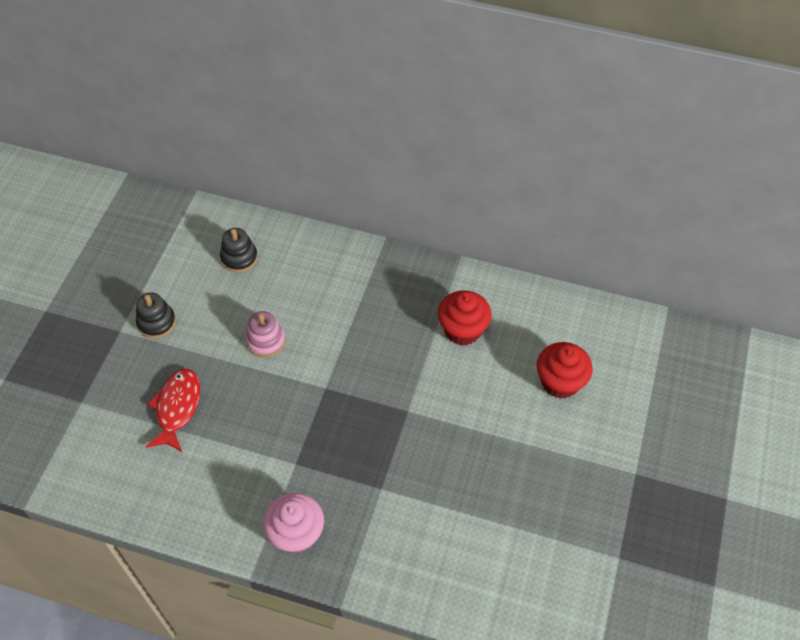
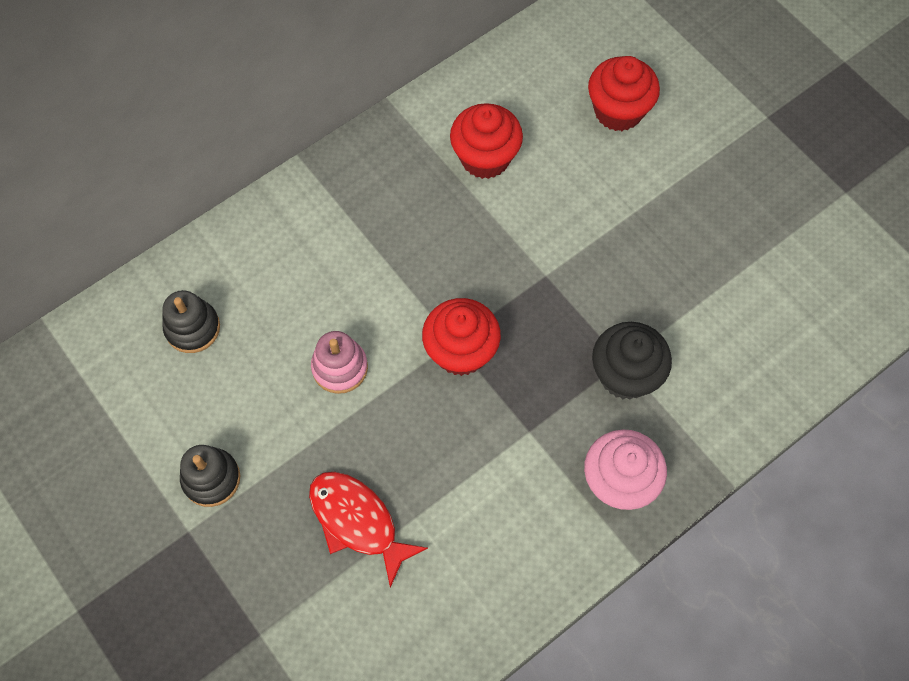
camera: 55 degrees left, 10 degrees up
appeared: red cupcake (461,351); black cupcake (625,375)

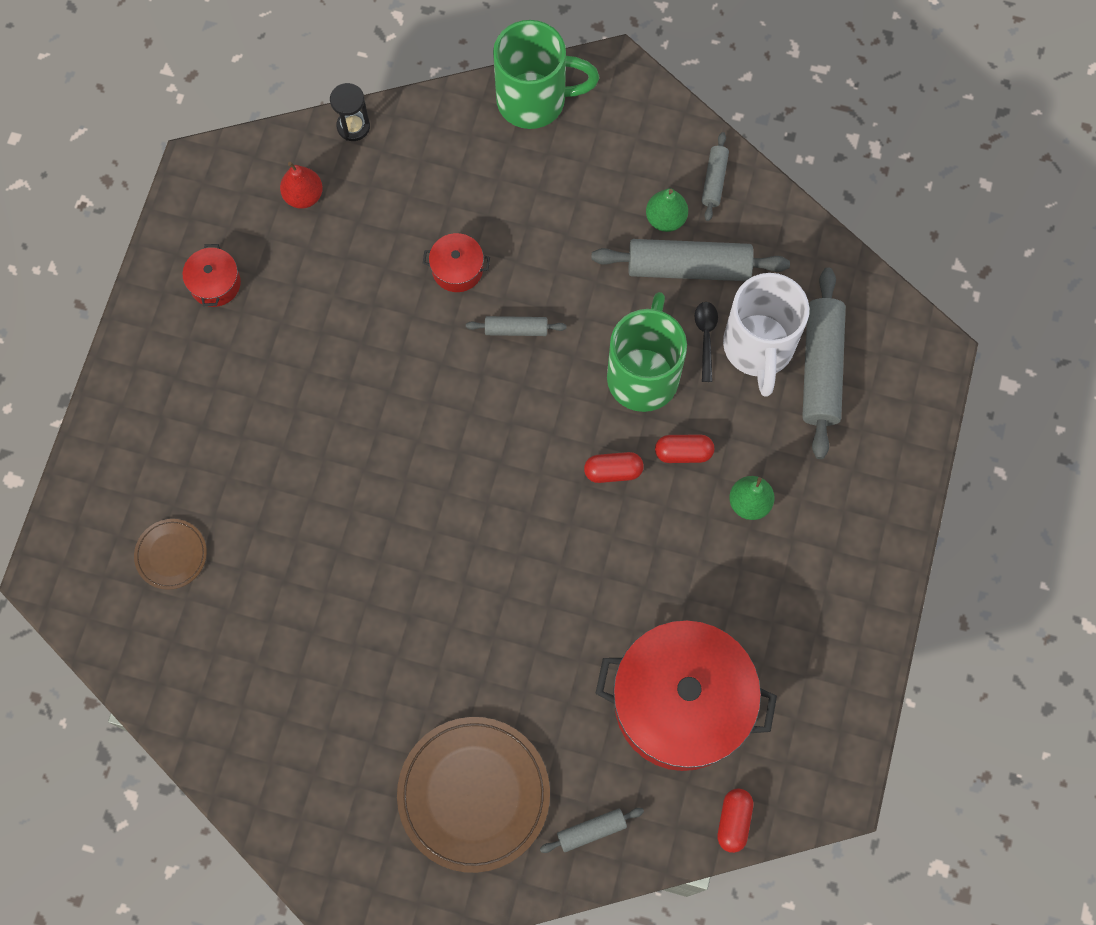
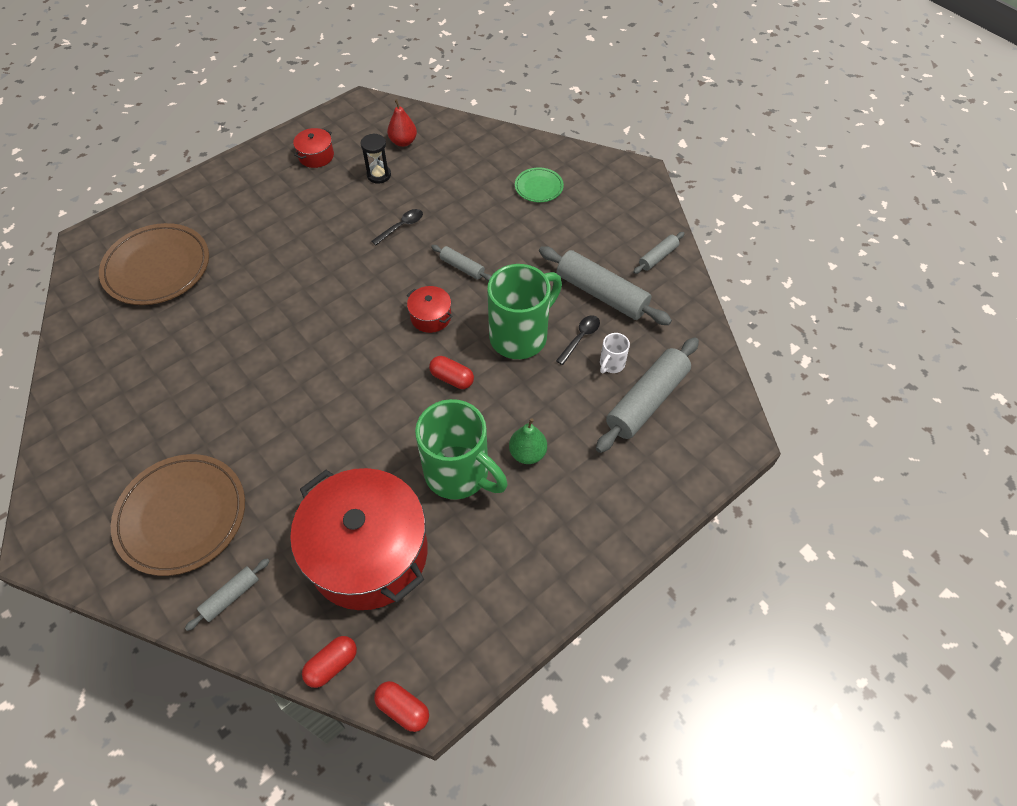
camera: 35 degrees right, 15 degrees down
missing: green pear (665,219)
appeared: green plate (539,187); black spoon (401,227)
relocated: green mug (535,100) to (459,474); black hourglass (353,126) to (379,175); red pot (457,269) to (431,317); red capsule (683,452) to (403,709)
spun: grey rolling pin (591,831) = (231,596) 60 degrees counterclockwise
size: white mug (758,348) = (611,364) x0.43; brown plate (171,555) = (157,268) x2.02

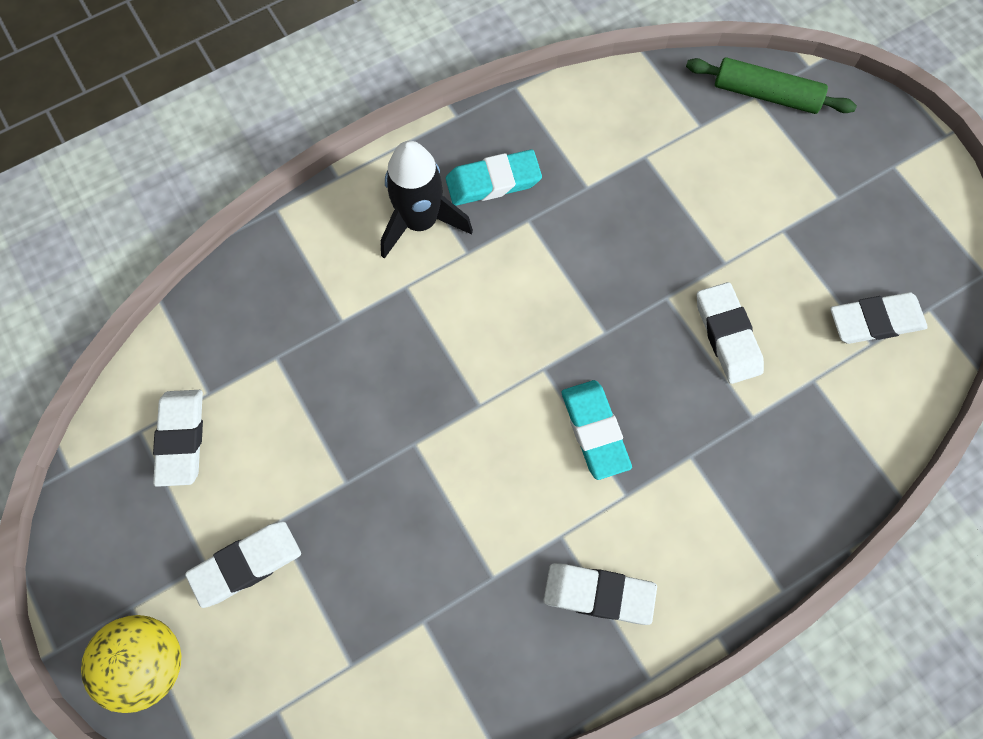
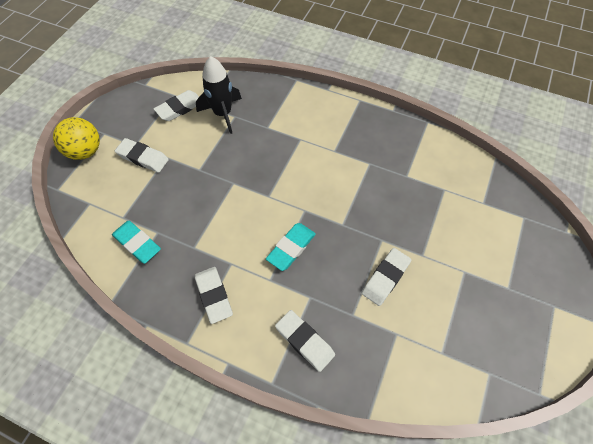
camera: 55 degrees right, 10 degrees down
missing: green rolling pin (766,94)
relocated: black rocket (420,221) to (223,114); turquoise eraser (493,182) to (137,243); white eraser (875,321) to (304,341)

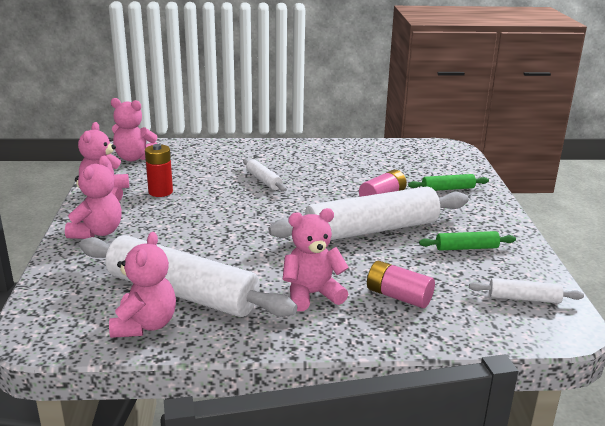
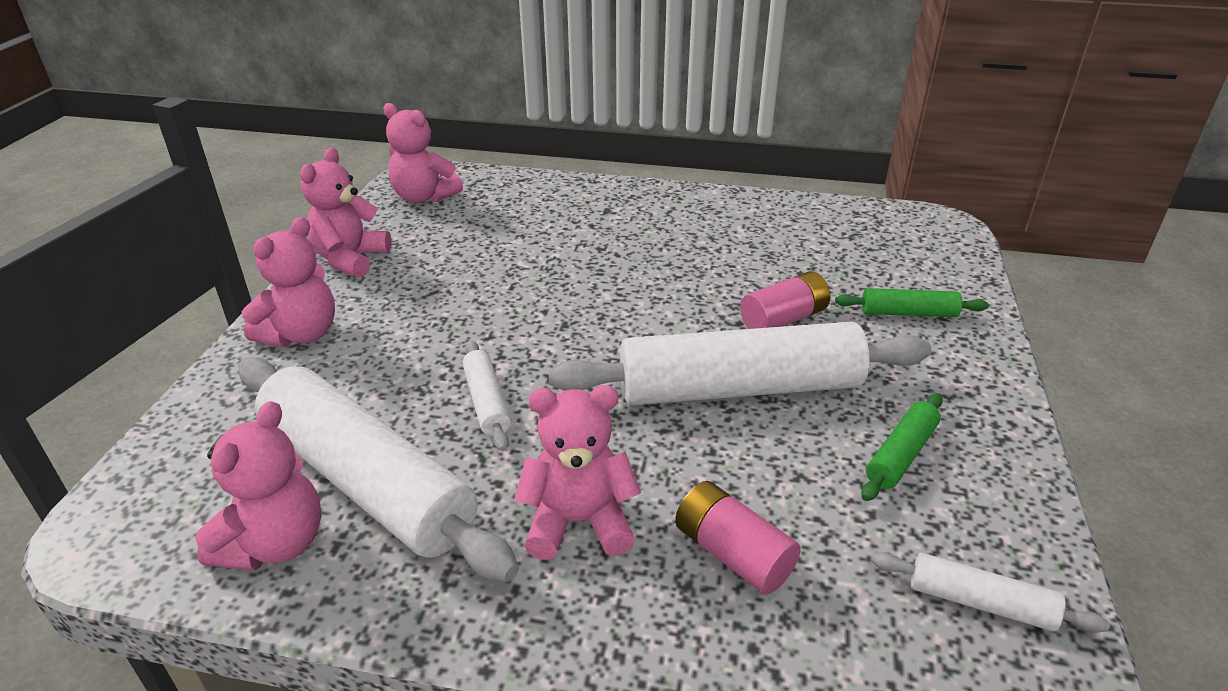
camera: 15 degrees right, 10 degrees up
missing: red battery (160,192)
relocated: white rolling pin (264,180) to (487,402)
spun: green rolling pin (466,248) = (901,455) 60 degrees counterclockwise

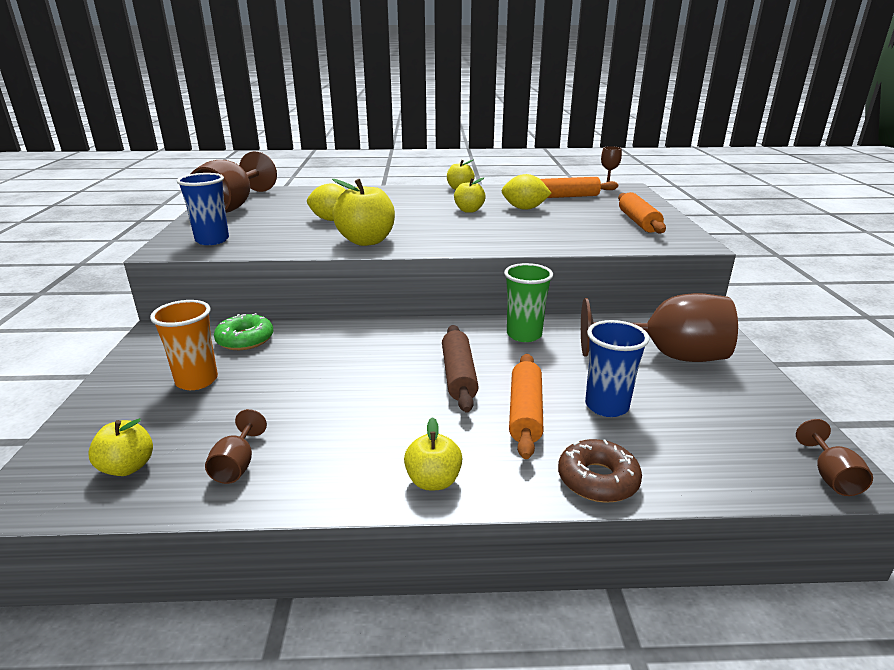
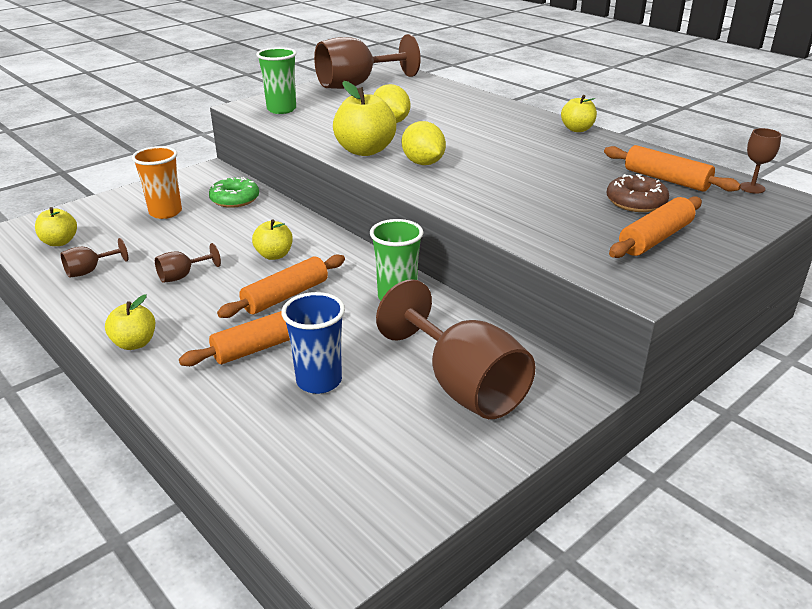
camera: 50 degrees right, 5 degrees up
relocated: yellow lemon (524,208) to (423,163); yellow apple (469,210) to (274,255); brown goblet (831,477) to (182,276); brown donut (597,479) to (636,202)
colour: blue cup (212,240) to green cup (281,109); brown rolling pin (458,376) to orange rolling pin (285,296)

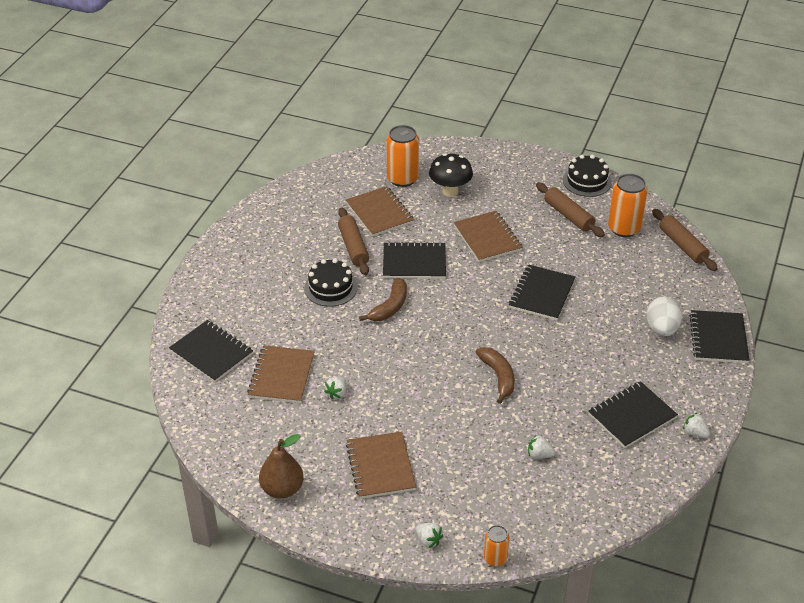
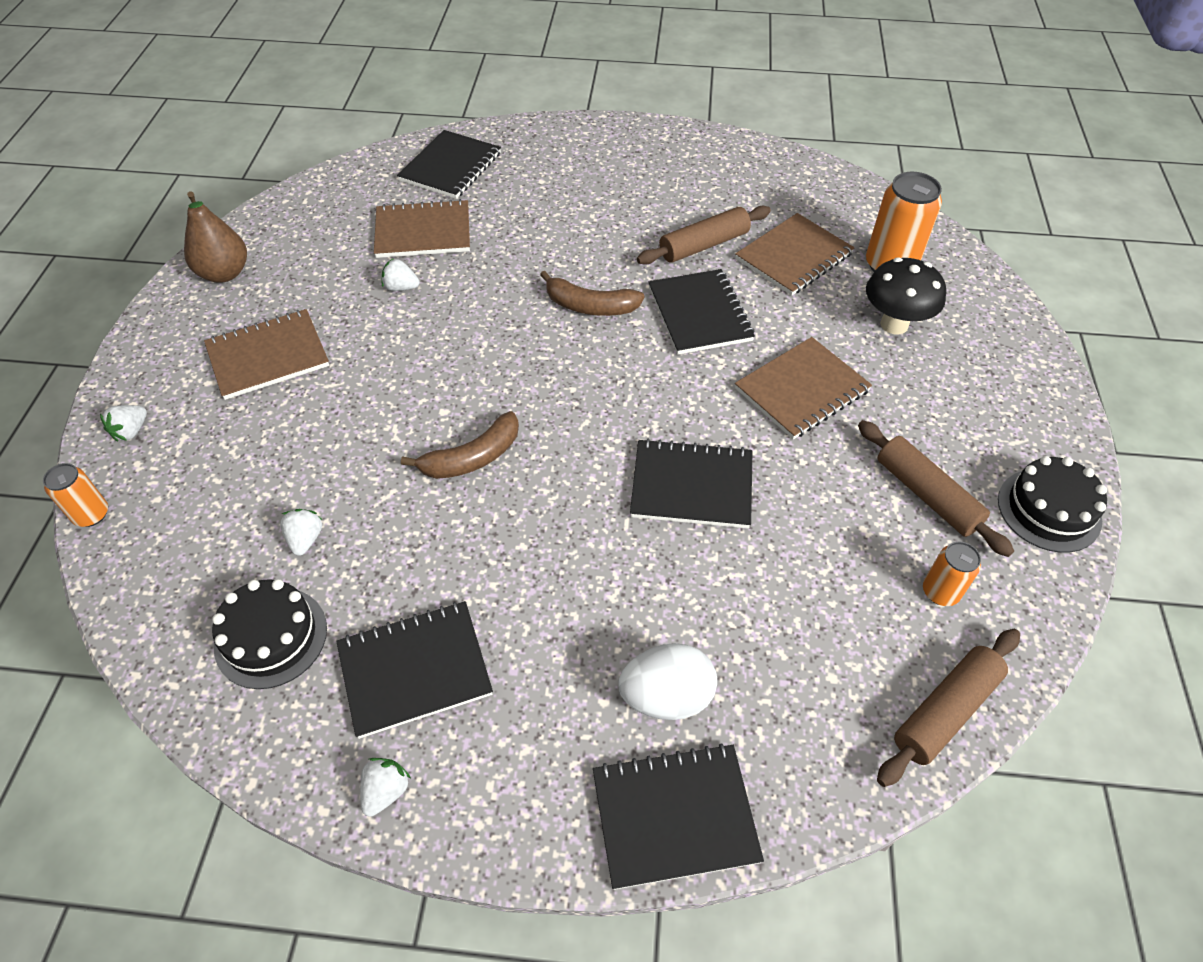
camera: 75 degrees right, 10 degrees up
relocated: black cake (330,288) to (271,637)
spun: brown rolling pin (568,215) = (927,495) 75 degrees counterclockwise; black notebook (632,416) = (414,669) 60 degrees counterclockwise
size: orange can (624,228) = (940,592) x0.56

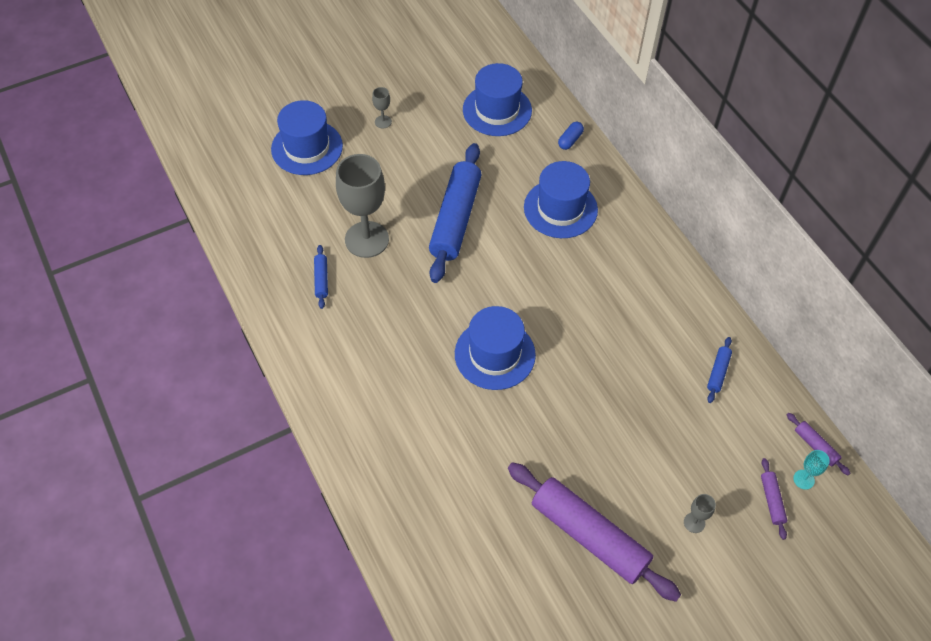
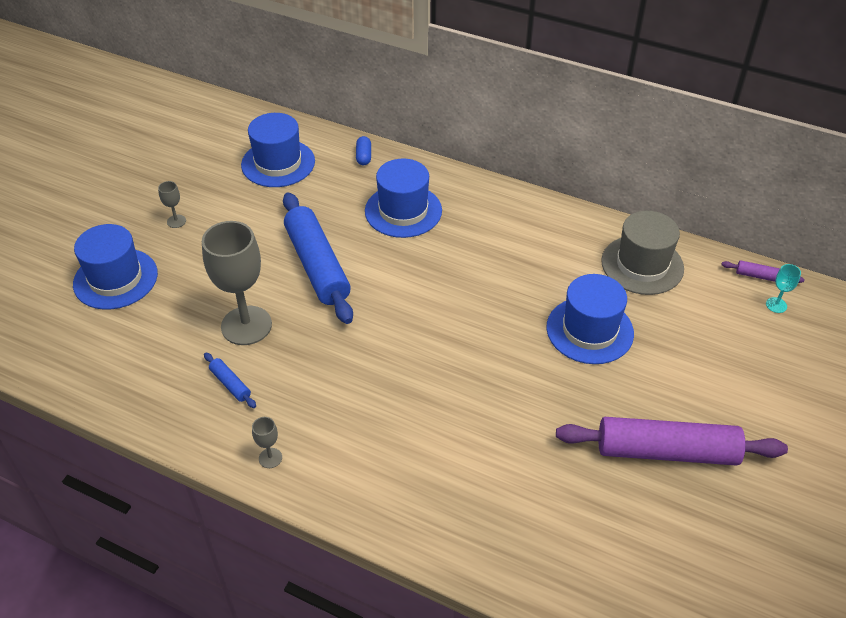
camera: 35 degrees left, 10 degrees down
missing: purple rolling pin (771,500)
relocated: blue hat (495,354) to (589,330); grey goblet (694,522) to (270,458)
exchanged: blue rolling pin (718,372) to grey hat (642,265)

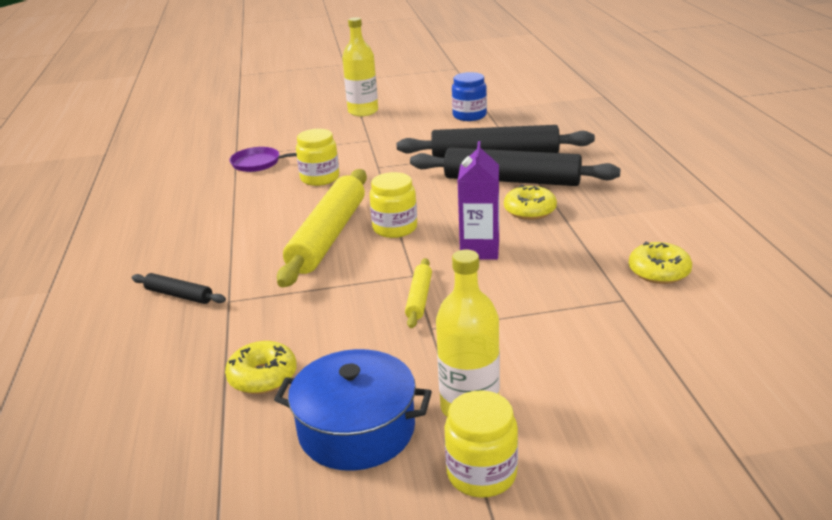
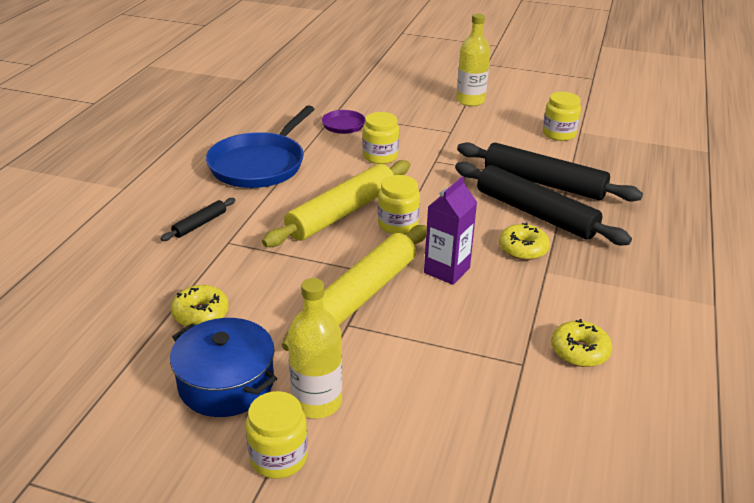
camera: 25 degrees right, 5 degrees up
appeared: blue pan (259,164)
colour: blue jar (469,116) to yellow jar (559,134)
spun: black rolling pin (179,295) = (200,224) 75 degrees clockwise
size: yellow rolling pin (419,298) = (361,295) x2.20

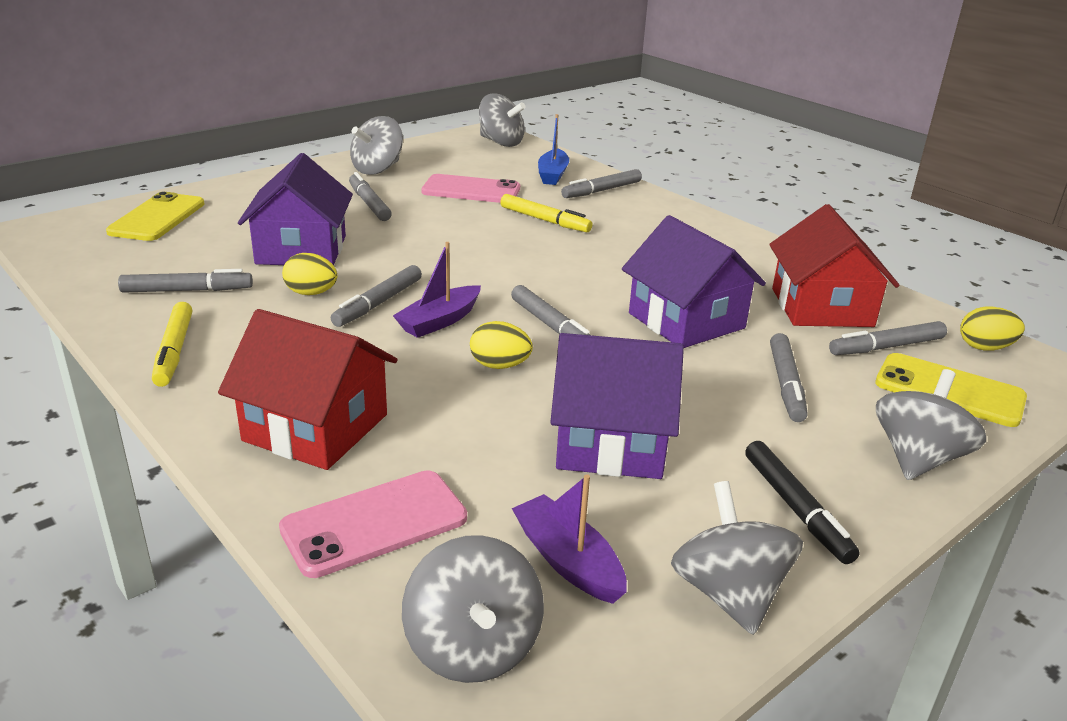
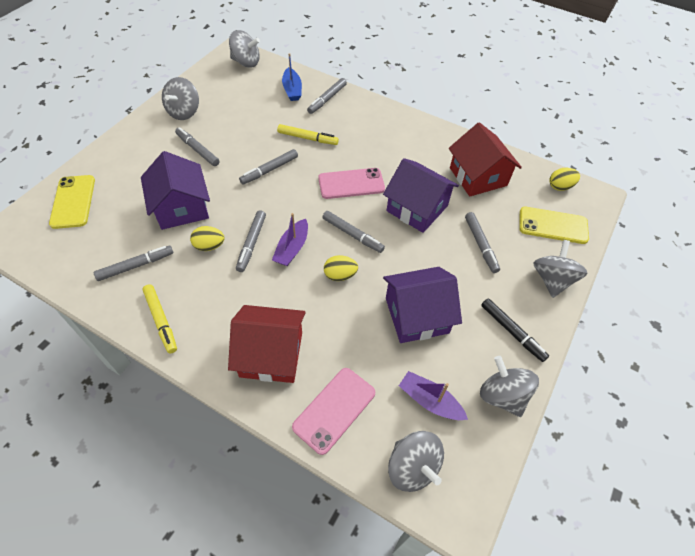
camera: 20 degrees left, 25 degrees up
relocated: pink phone (471,190) to (351,184); grey marker (886,347) to (269,170)

